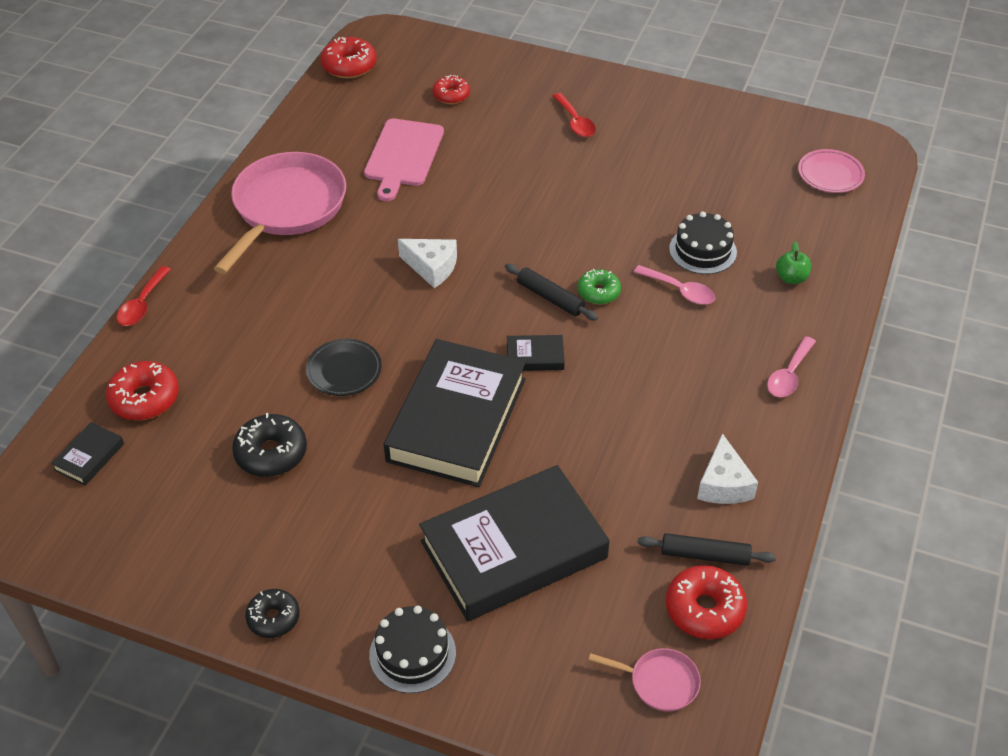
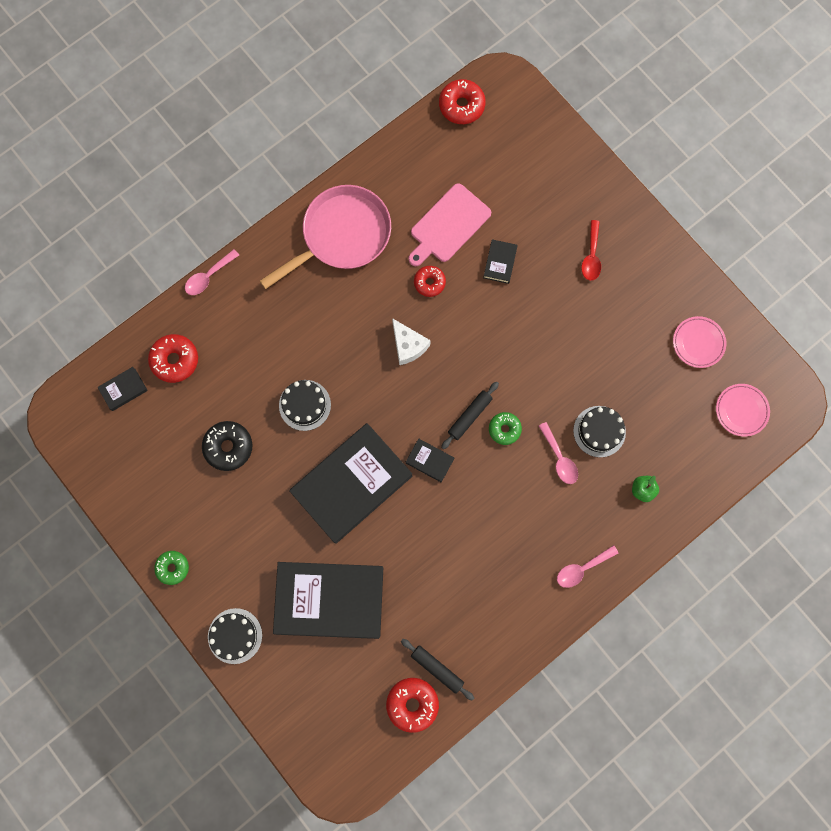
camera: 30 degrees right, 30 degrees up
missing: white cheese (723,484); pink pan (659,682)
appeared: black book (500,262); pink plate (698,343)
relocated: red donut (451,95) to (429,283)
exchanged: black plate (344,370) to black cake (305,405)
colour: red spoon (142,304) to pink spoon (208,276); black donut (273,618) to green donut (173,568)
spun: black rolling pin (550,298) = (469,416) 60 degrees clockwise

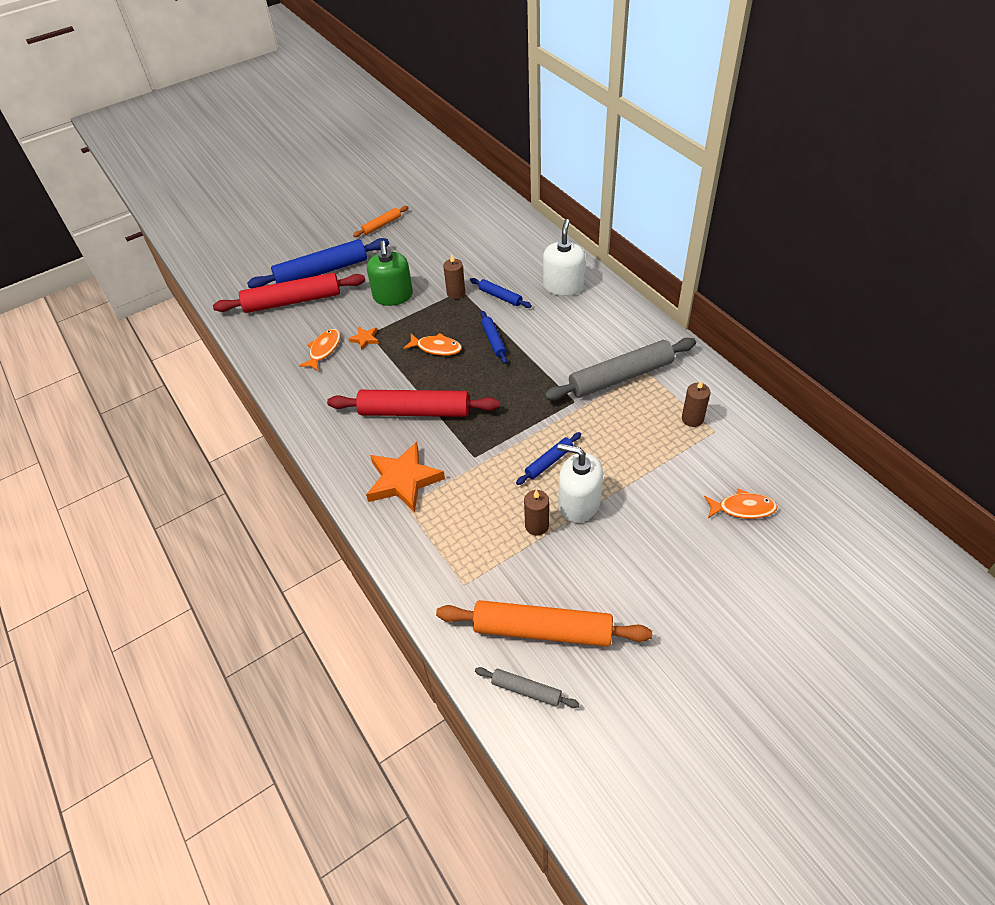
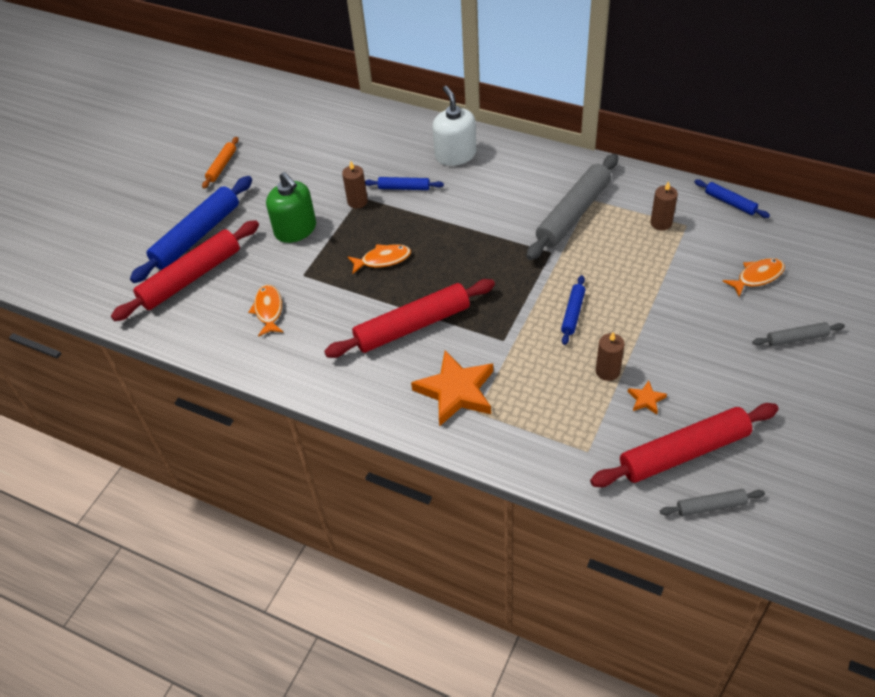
camera: 30 degrees left, 0 degrees up
missing: white soap dispenser (579,503)
appeared: grey rolling pin (796,338)
relocated: blue rolling pin (493,340) to (730,203); orange star (365,339) to (646,399)
colour: orange rolling pin (542,630) to red rolling pin (683,452)

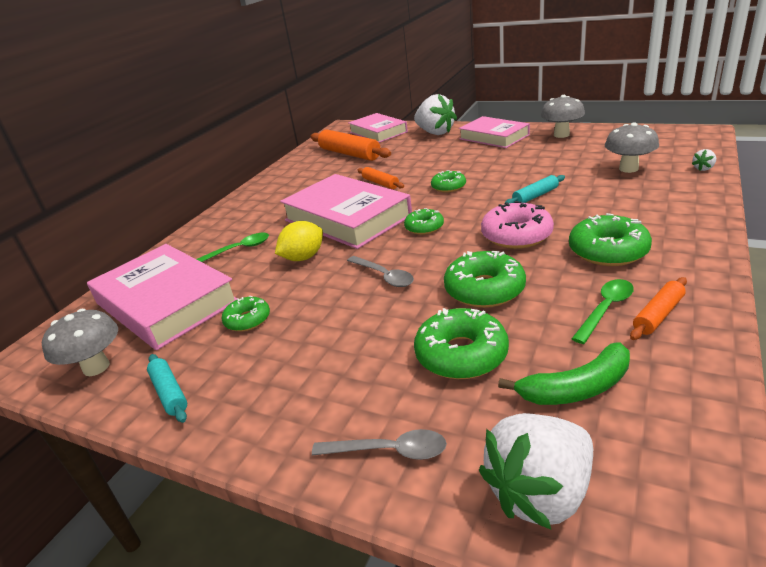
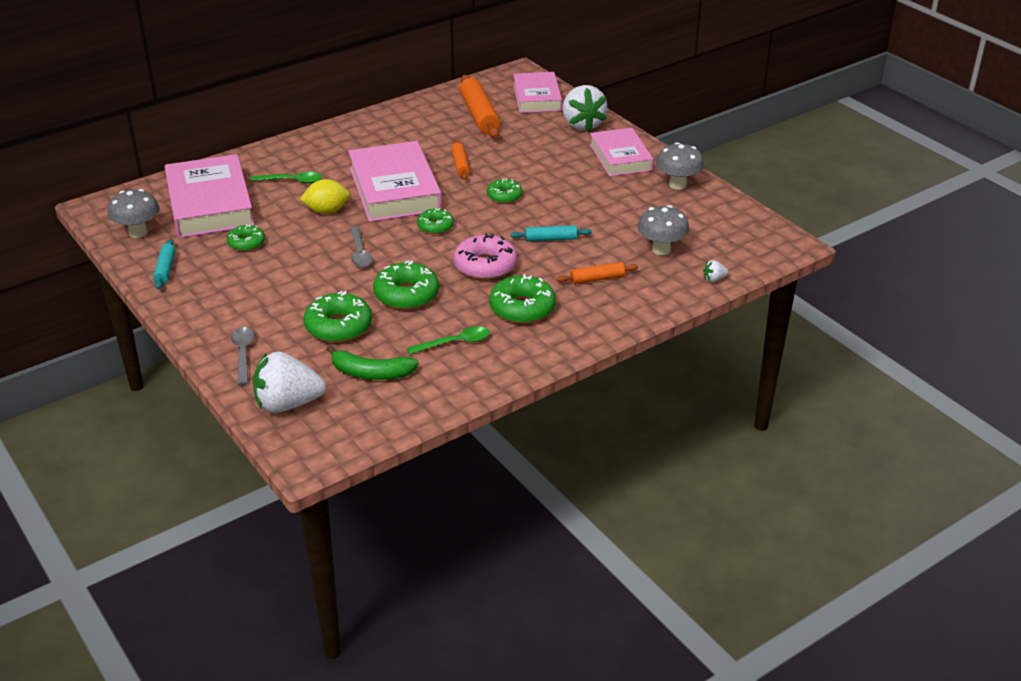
camera: 25 degrees right, 5 degrees up
relocated: orange rolling pin (658,315) to (597,279)
spun: grey spoon (389,451) = (243,354) 135 degrees counterclockwise

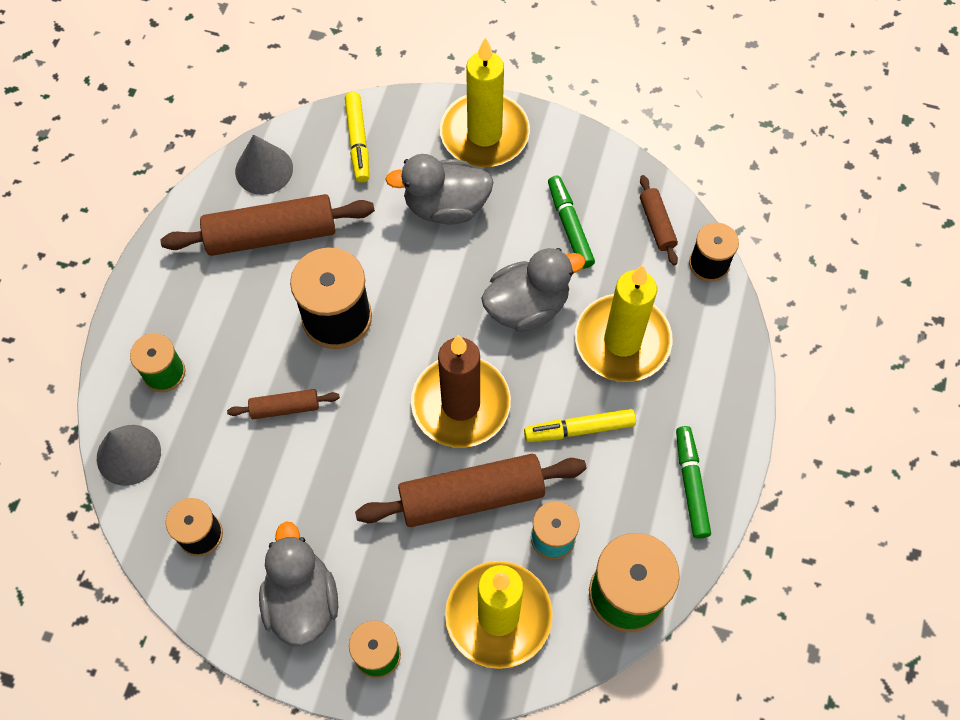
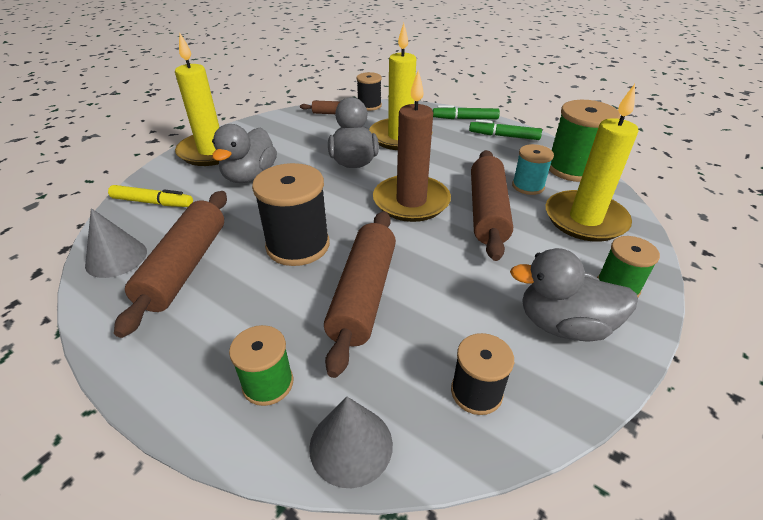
camera: 70 degrees left, 25 degrees down
missing: yellow marker (579,429)
relocated: green marker (569,226) to (465,119)
size: brown rolling pin (285,408) = (364,295) x2.02

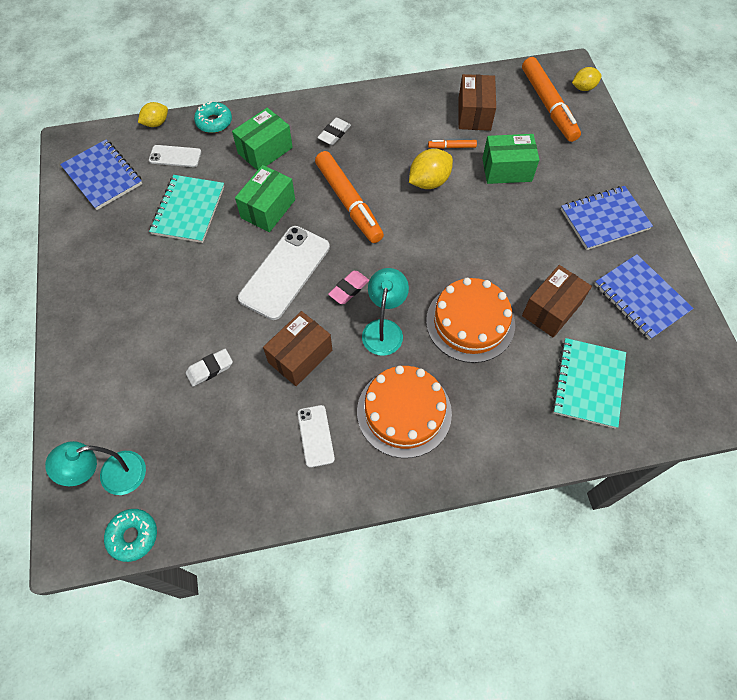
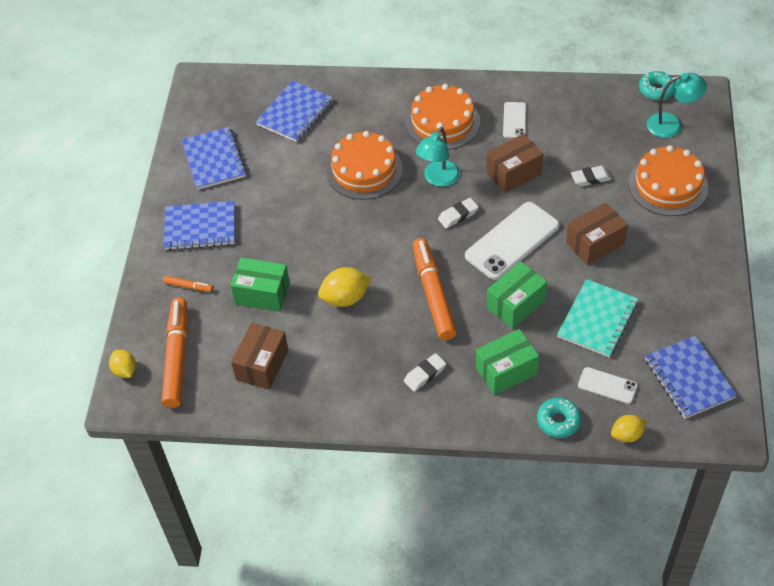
camera: 160 degrees left, 10 degrees down
appeared: orange cake (668,185)
relocated: orange marker (452,147) to (188,286); brown box (551,310) to (595,243)
colour: pink eraser (349,289) to white eraser (458,215); turquoise notebook (588,384) to blue notebook (294,113)
spun: yellow lemon (583,88) = (125,370) 60 degrees clockwise

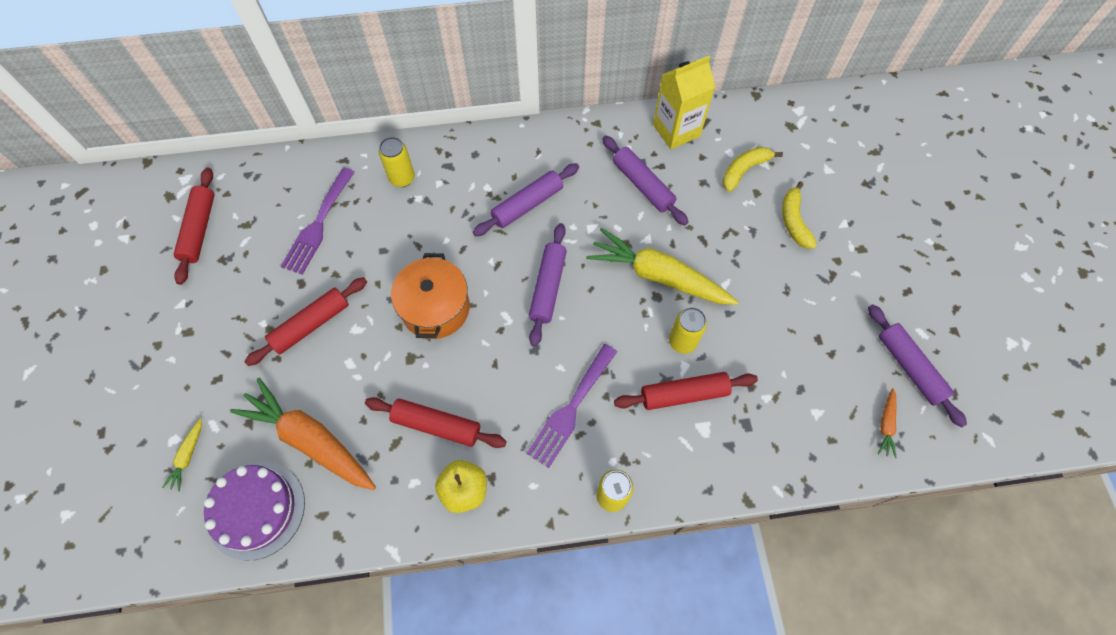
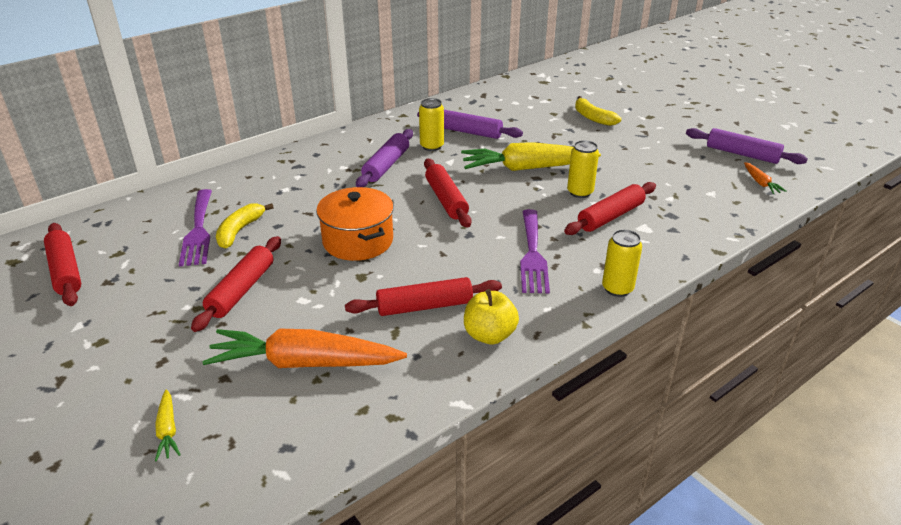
camera: 30 degrees left, 30 degrees down
missing: yellow carton (676,130); purple cake (256,509)
relocated: yellow can (402,178) to (432,146); yellow banana (744,170) to (240,231)
colour: purple rolling pin (548,287) to red rolling pin (446,200)

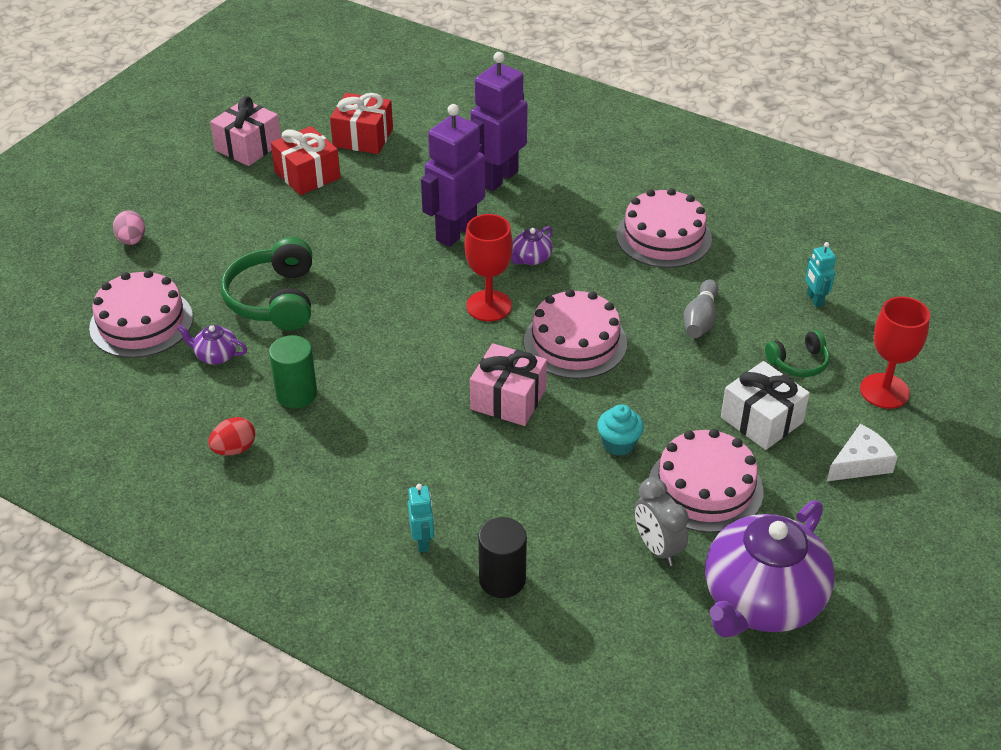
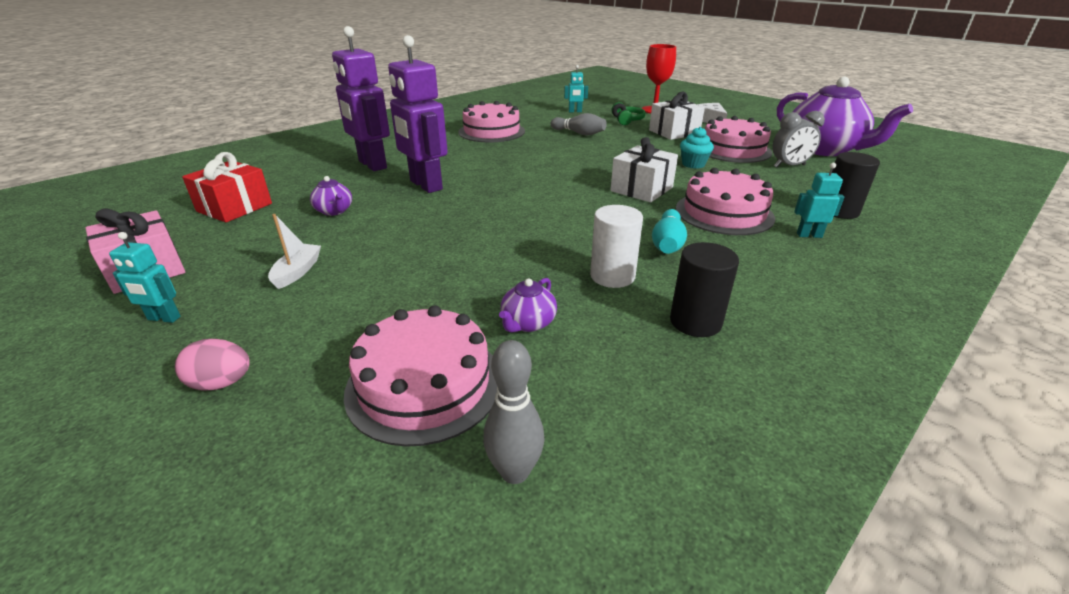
camera: 75 degrees left, 10 degrees down
missing: red gift (307,175); red goblet (489,306); green headphones (274,299)
appeared: turquoise bowling pin (667,243); white boat (297,272); turquoise robot (164,318); grey bowling pin (515,472)
relocated: purple teapot (531,258) to (334,211); pink cake (575,342) to (724,213)
exchanged: red egg (234,449) to black cylinder (695,322)
colour: green cylinder (296,394) to white cylinder (612,276); pink gift (508,399) to white gift (641,189)

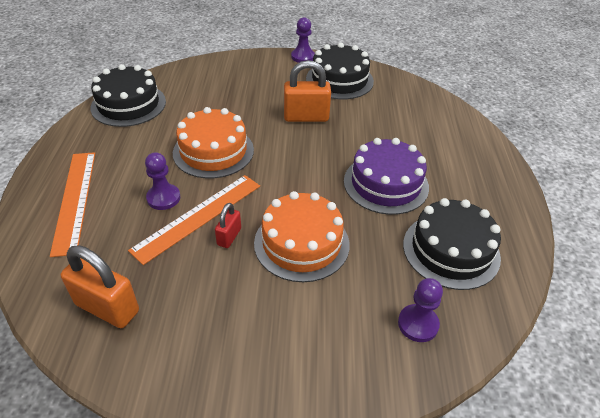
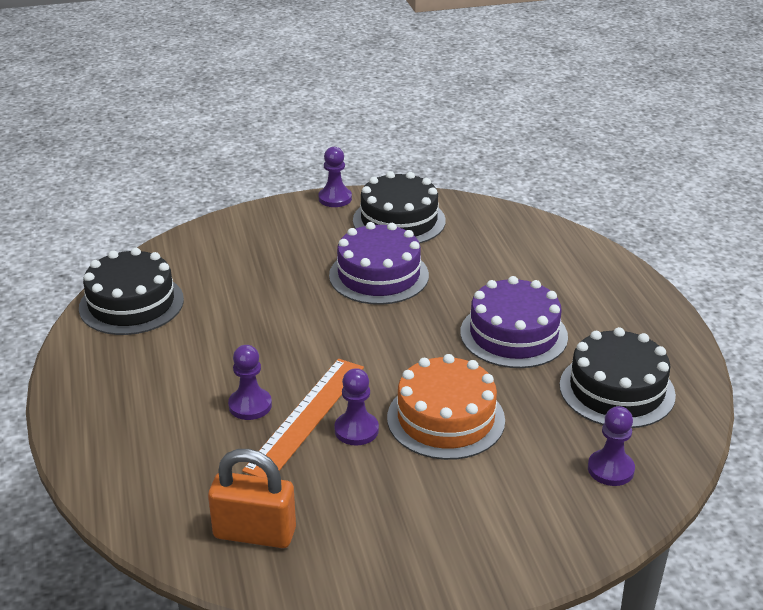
camera: 15 degrees left, 10 degrees down
missing: orange cake (213,151); orange ruler (74,200)
exchanged: orange padlock (306,117) to purple cake (379,275); red padlock (229,237) to purple pawn (356,430)

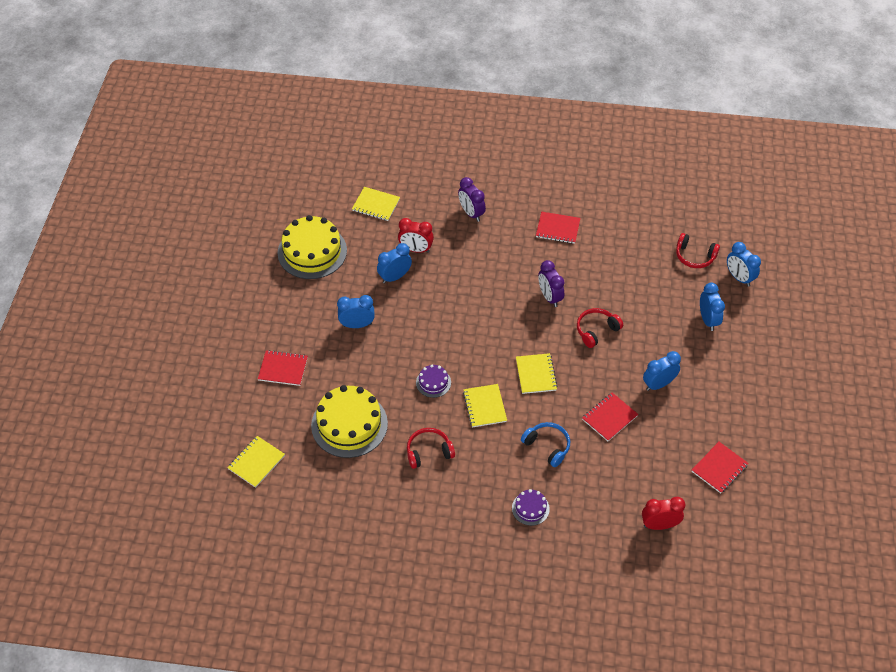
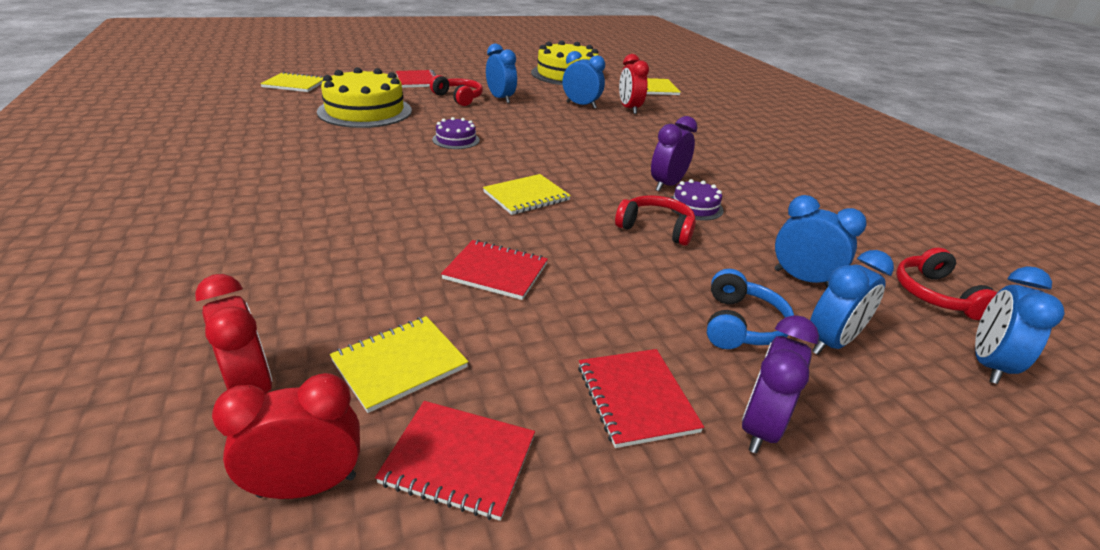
camera: 60 degrees right, 20 degrees down
appeared: red clock (307,485)
relocated: purple clock (471,213) to (760,427); red notebook (557,228) to (636,398); blue clock (658,384) to (802,279); yellow notebook (485,406) to (400,364); blue headphones (547,446) to (741,324); red headphones (429,452) to (458,98); purple cake (530,508) to (695,206)

